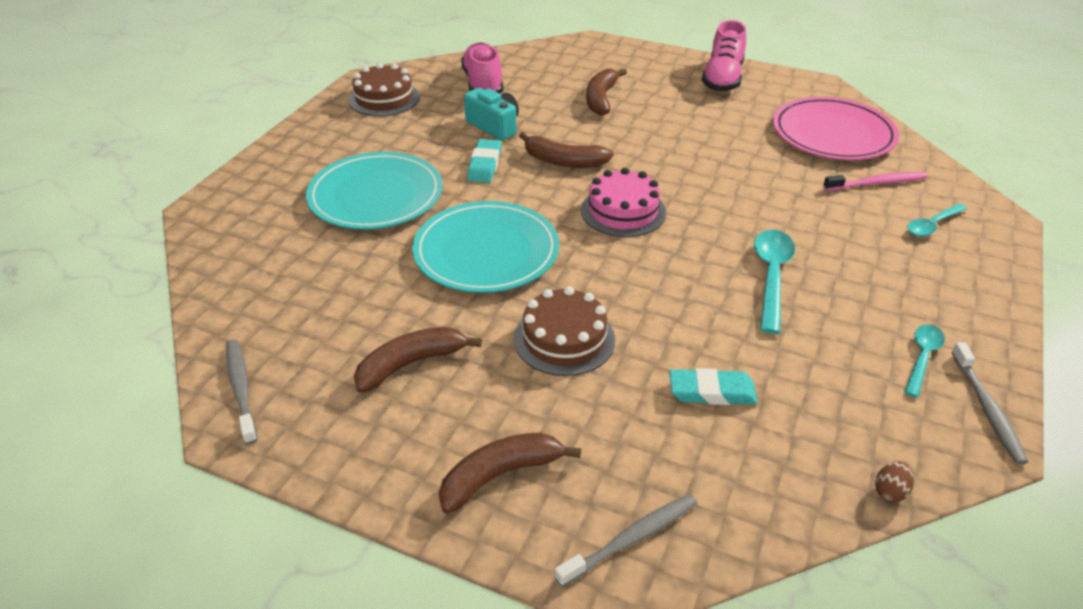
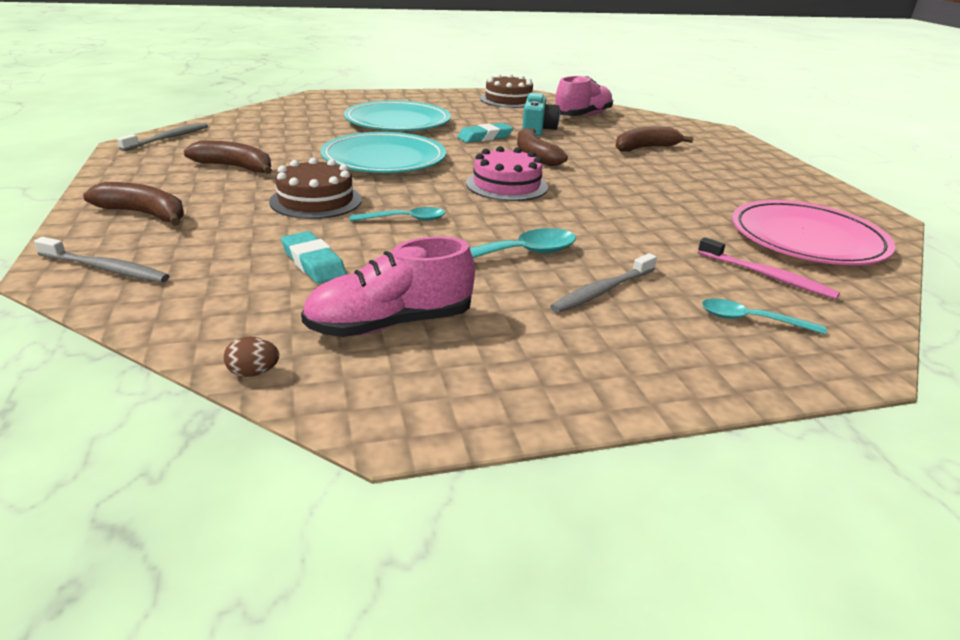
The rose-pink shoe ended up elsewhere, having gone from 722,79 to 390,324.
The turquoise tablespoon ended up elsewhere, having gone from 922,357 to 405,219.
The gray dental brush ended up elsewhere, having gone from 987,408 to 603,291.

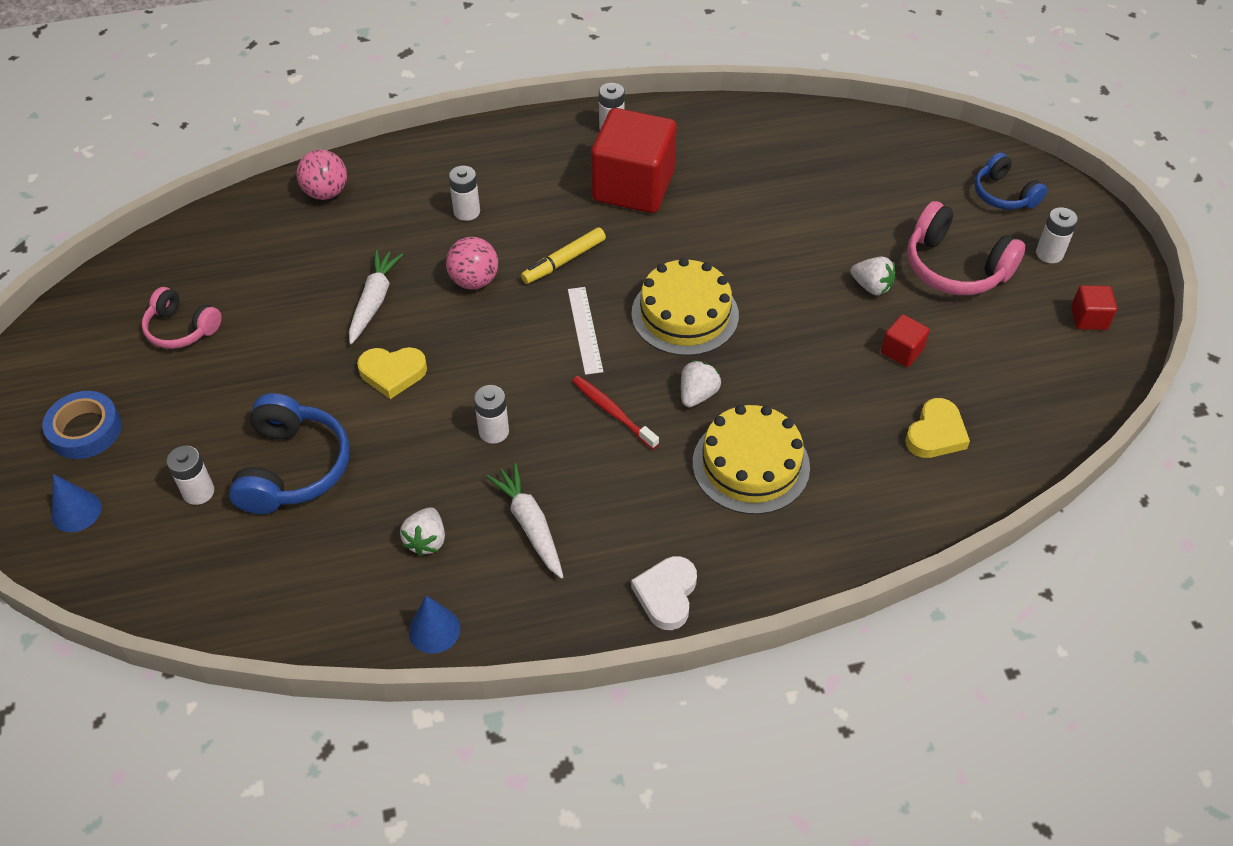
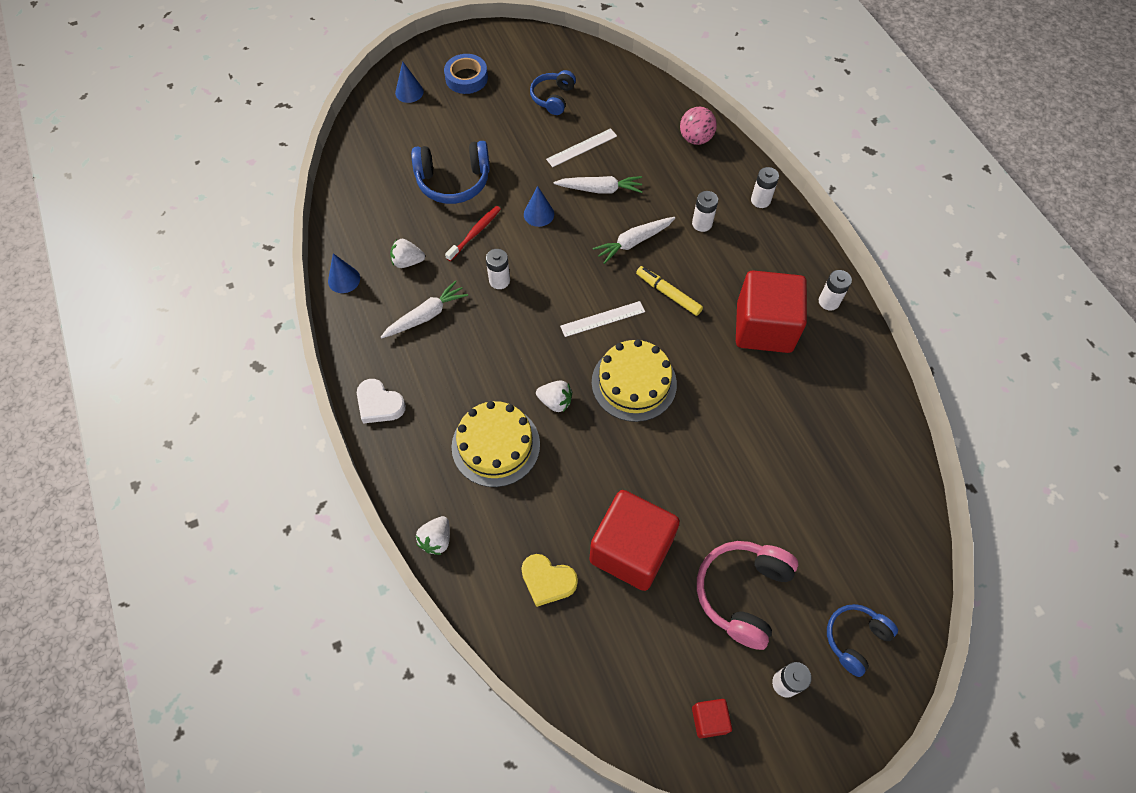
What was the rose-pink over-ear headphones at 181,328 turned into the cobalt over-ear headphones at 553,98.
The white power cell ended up elsewhere, having gone from 198,492 to 760,200.
Where the golden heart shape stood at 392,373, the cobalt cone came to stand at 539,214.
Where the rose-pink sphere stood at 474,281, the white carrot came to stand at 633,242.
The red dental brush ended up elsewhere, having gone from 612,412 to 475,233.
The white heart shape at 666,595 ended up facing another way, 150 degrees counterclockwise from before.
The white berry ended up elsewhere, having gone from 871,286 to 436,540.
The size of the red solid cube at 901,351 changed by a factor of 2.31.
The second view gained the white measuring stick at 582,148.

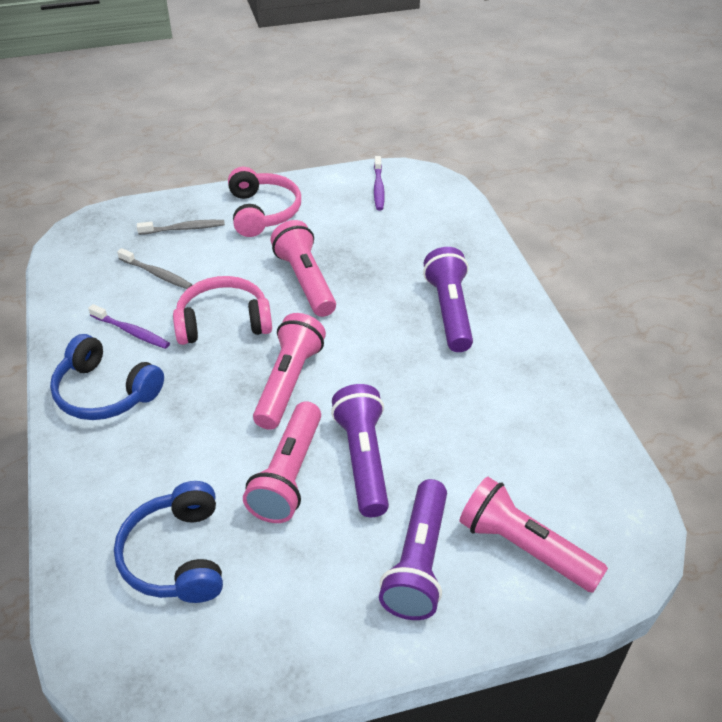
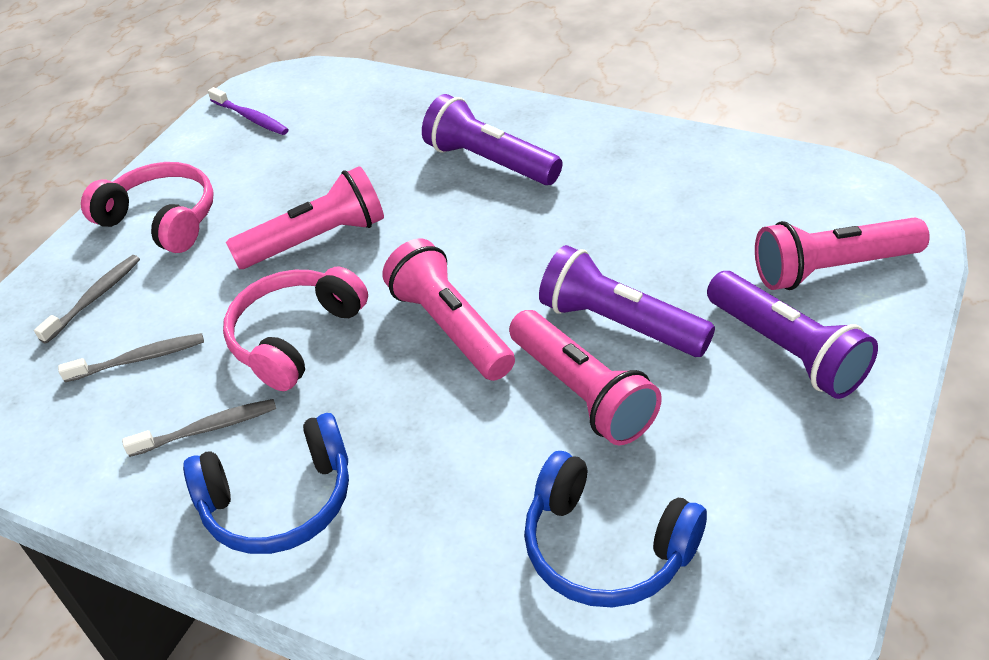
What was the royal purple dental brush at 131,332 turned into the gray dental brush at 207,429.
The rose-pink torch at 305,281 ended up facing another way, 135 degrees clockwise from before.

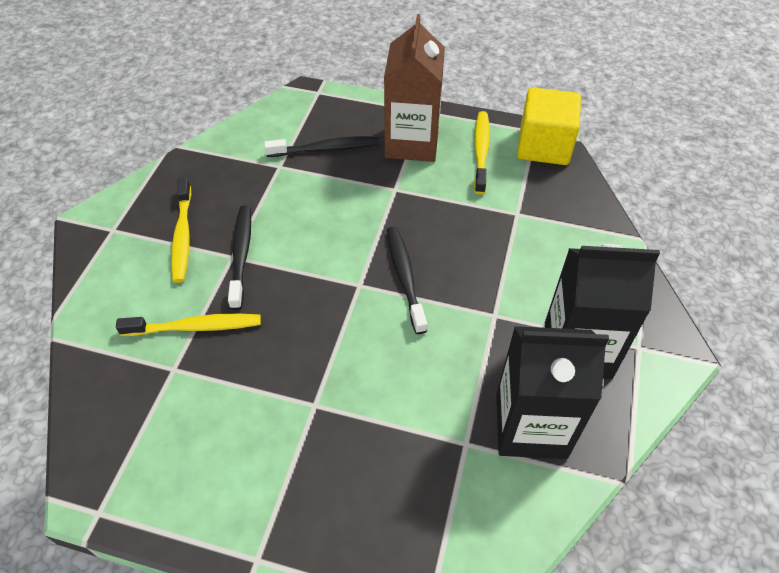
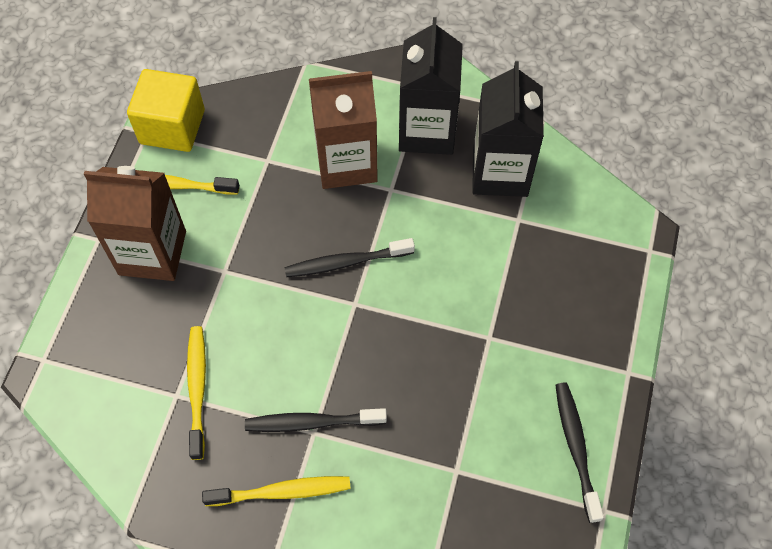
The golden dental brush ended up elsewhere, having gone from 194,327 to 197,390.
The black dental brush ended up elsewhere, having gone from 325,149 to 576,449.
The second view gained the russet juice carton at 346,162.

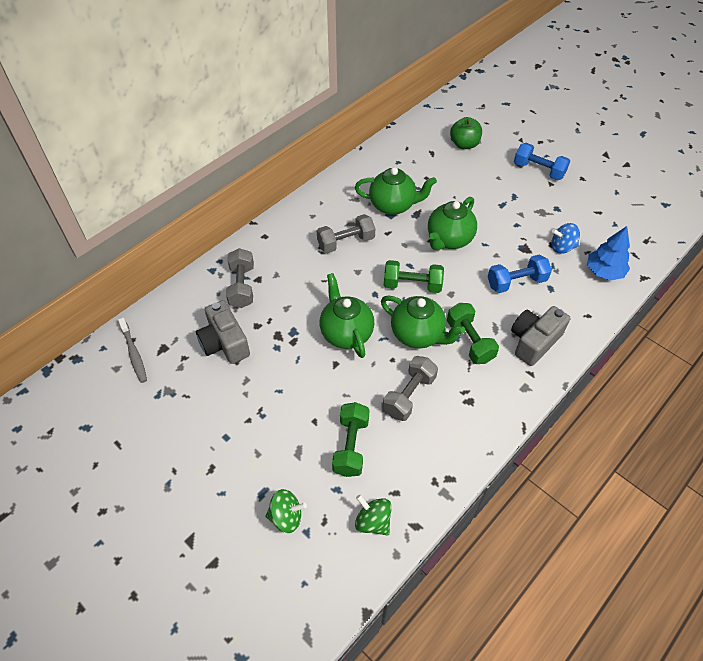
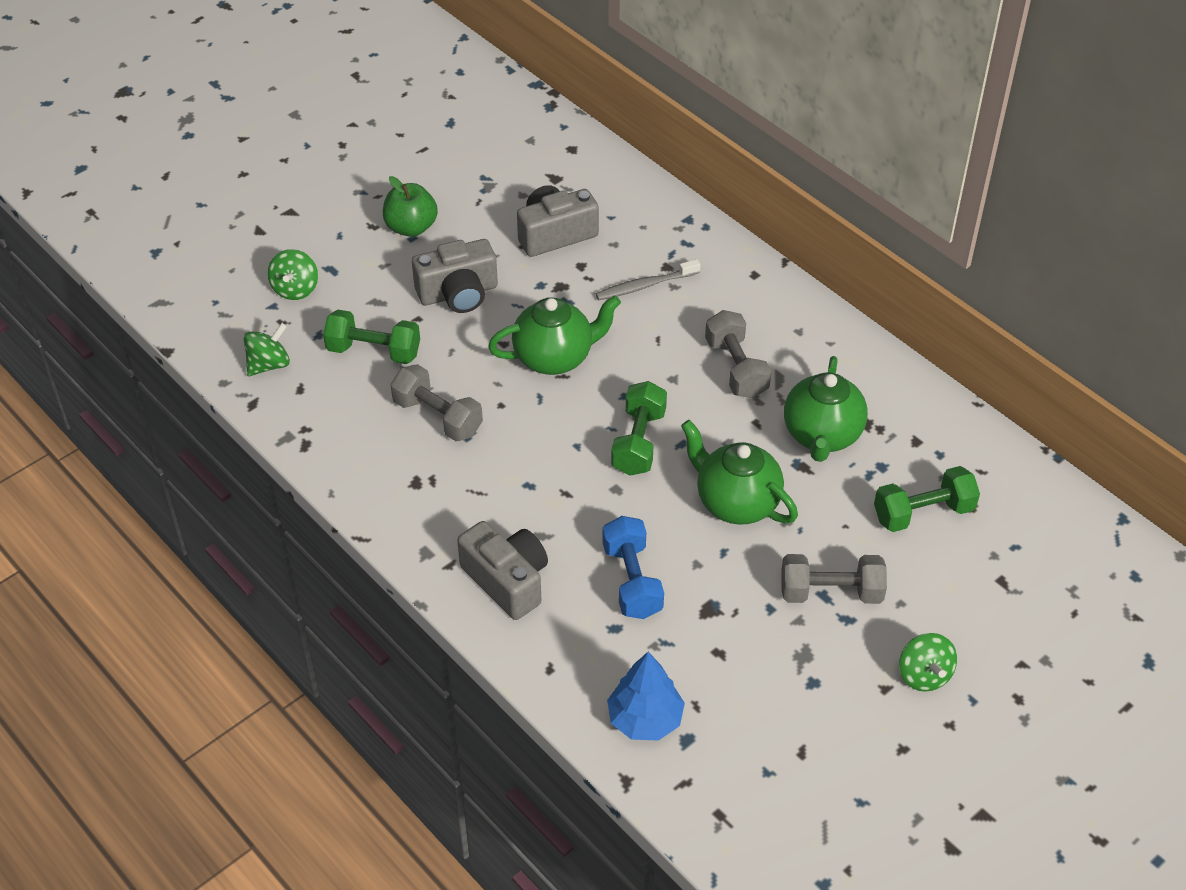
The gray dental brush ended up elsewhere, having gone from 134,354 to 645,286.
The gray free weight ended up elsewhere, having gone from 242,286 to 831,592.
The second view lost the emerald china teapot at 418,335.
The emerald free weight ended up elsewhere, having gone from 469,341 to 923,513.
The emerald apple ended up elsewhere, having gone from 464,144 to 411,227.
Where the cobalt free weight stood at 538,170, the emerald spinning top came to stand at 924,675.
The second view lost the cobalt spinning top at 562,247.
The second view gained the gray photo camera at 458,293.

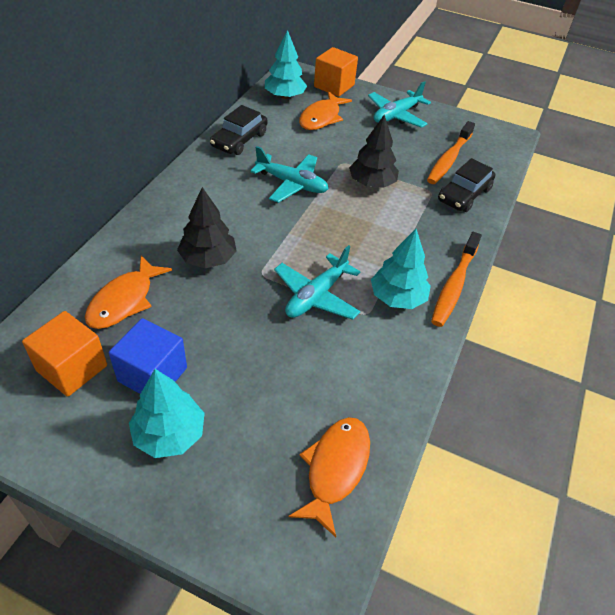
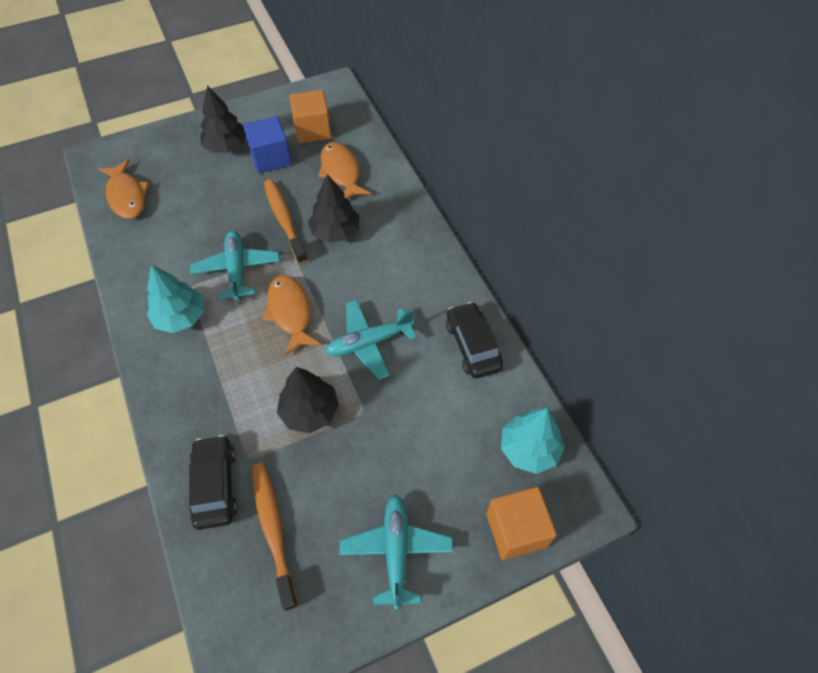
What was the turquoise tree at 169,434 turned into the black tree at 226,146.
The orange fish ended up elsewhere, having gone from 321,118 to 290,312.
The orange dental brush ended up elsewhere, having gone from 454,285 to 284,220.

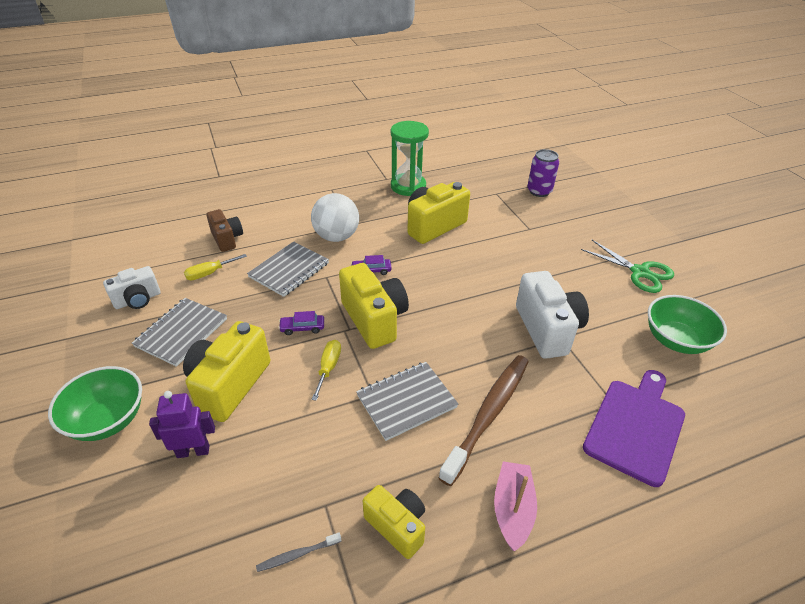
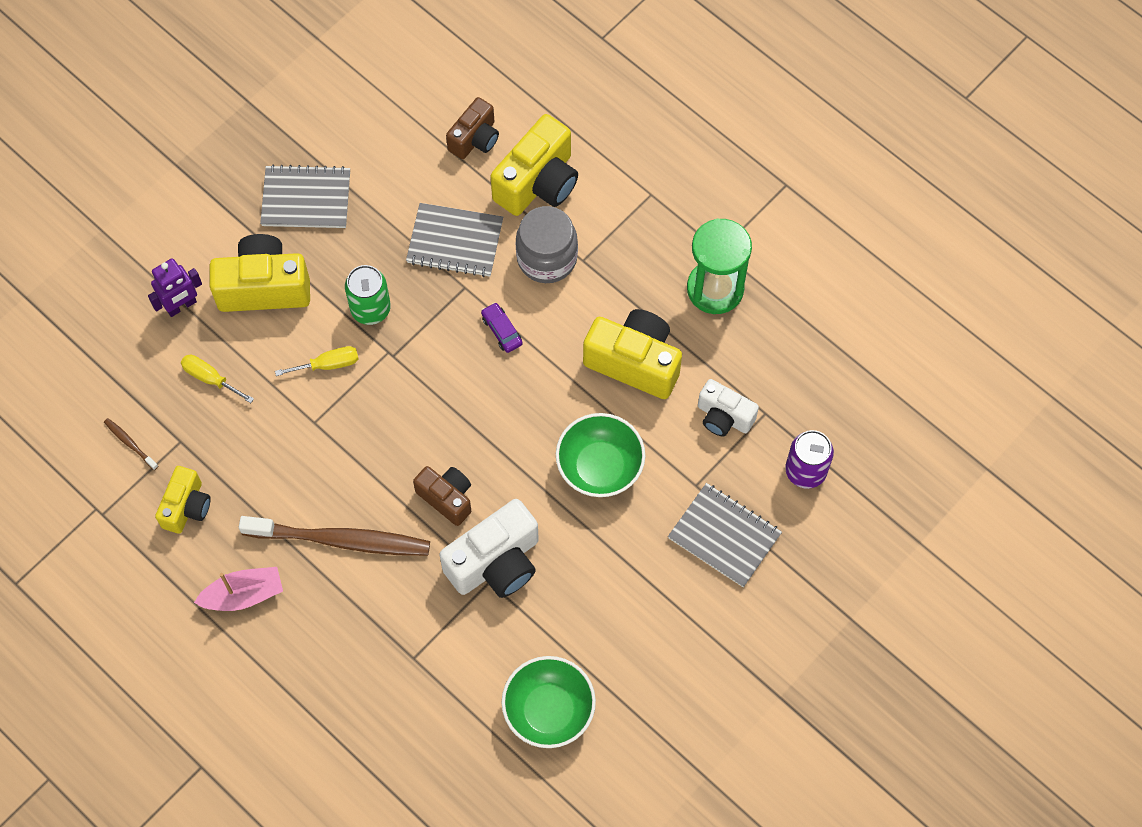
The emerald serving bowl ended up elsewhere, having gone from 108,420 to 600,467.
The white photo camera ended up elsewhere, having gone from 138,300 to 724,417.
The royal purple robot figure at 193,451 ended up facing another way, 90 degrees clockwise from before.
The golden screwdriver ended up elsewhere, having gone from 209,273 to 210,378.
What was the gray dental brush at 297,554 turned into the russet dental brush at 130,443.
Where the royal purple car stood at 302,328, the emerald can came to stand at 370,309.
Where the white sphere stood at 336,237, the gray preserve jar came to stand at 547,258.
The golden photo camera ended up elsewhere, having gone from 374,319 to 538,183.
The gray exercise book ended up elsewhere, having gone from 406,401 to 724,536.
The second view lost the emerald scissors at 640,272.
The second view lost the royal purple chopping board at 636,427.
The second view gained the russet photo camera at 447,498.

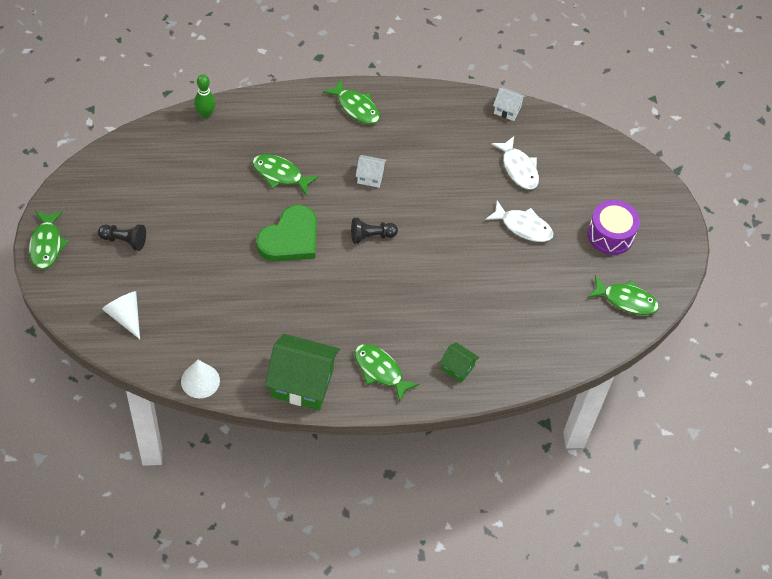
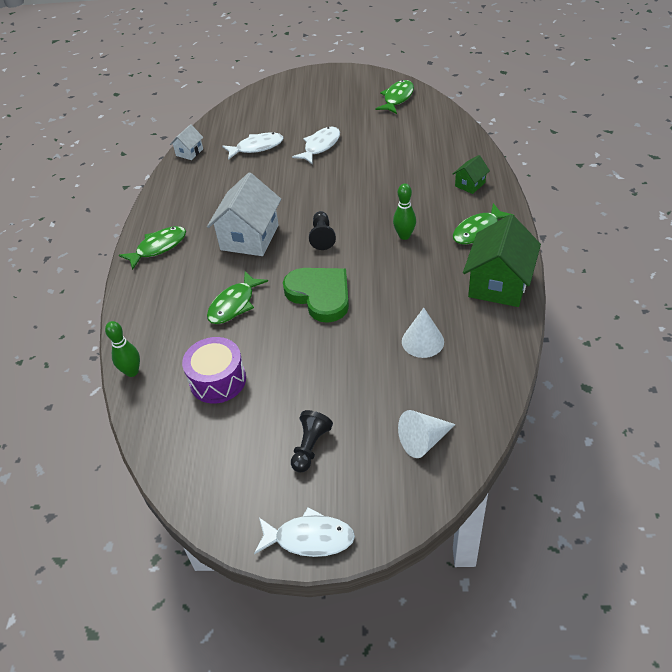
What was the emerald fish at 46,245 turned into the white fish at 309,538.
The white cone ended up elsewhere, having gone from 200,381 to 422,341.
The size of the white house at 370,177 changed by a factor of 2.04.
The royal purple drum ended up elsewhere, having gone from 610,235 to 218,380.
The second view gained the emerald skittle at 404,236.

